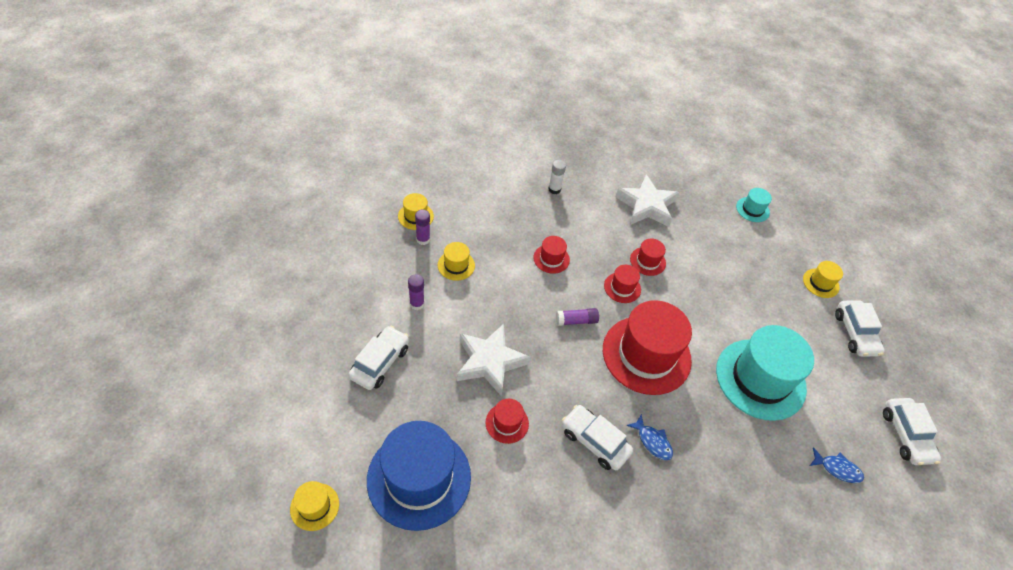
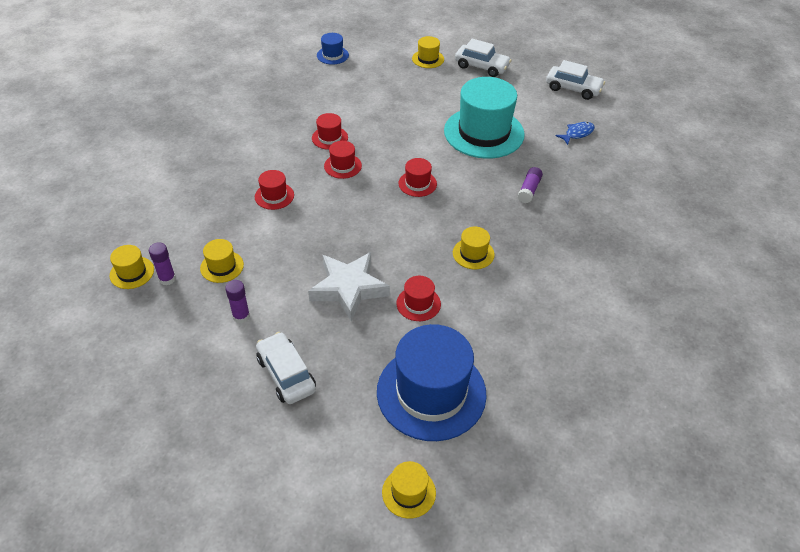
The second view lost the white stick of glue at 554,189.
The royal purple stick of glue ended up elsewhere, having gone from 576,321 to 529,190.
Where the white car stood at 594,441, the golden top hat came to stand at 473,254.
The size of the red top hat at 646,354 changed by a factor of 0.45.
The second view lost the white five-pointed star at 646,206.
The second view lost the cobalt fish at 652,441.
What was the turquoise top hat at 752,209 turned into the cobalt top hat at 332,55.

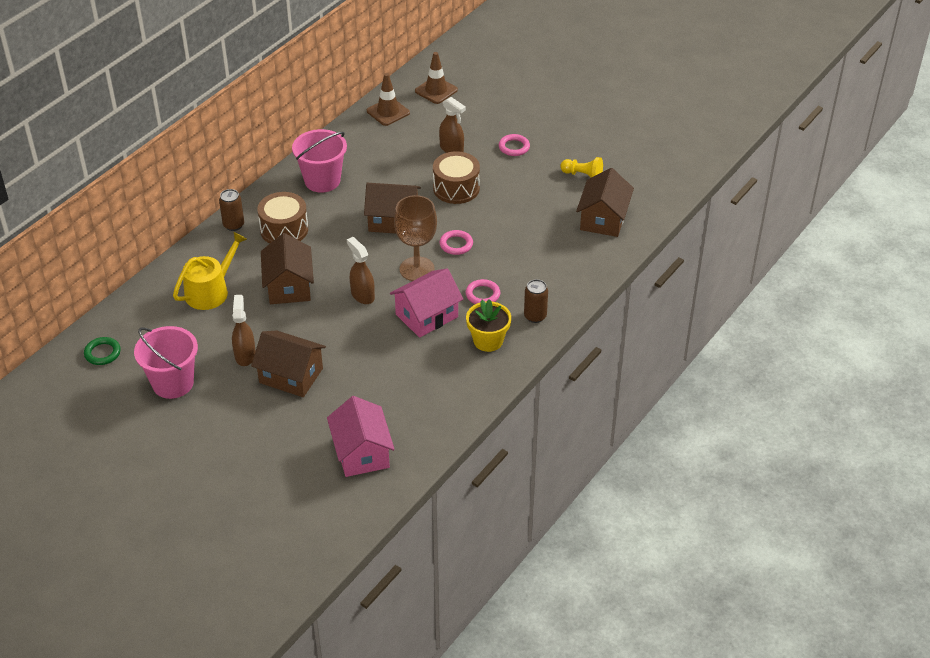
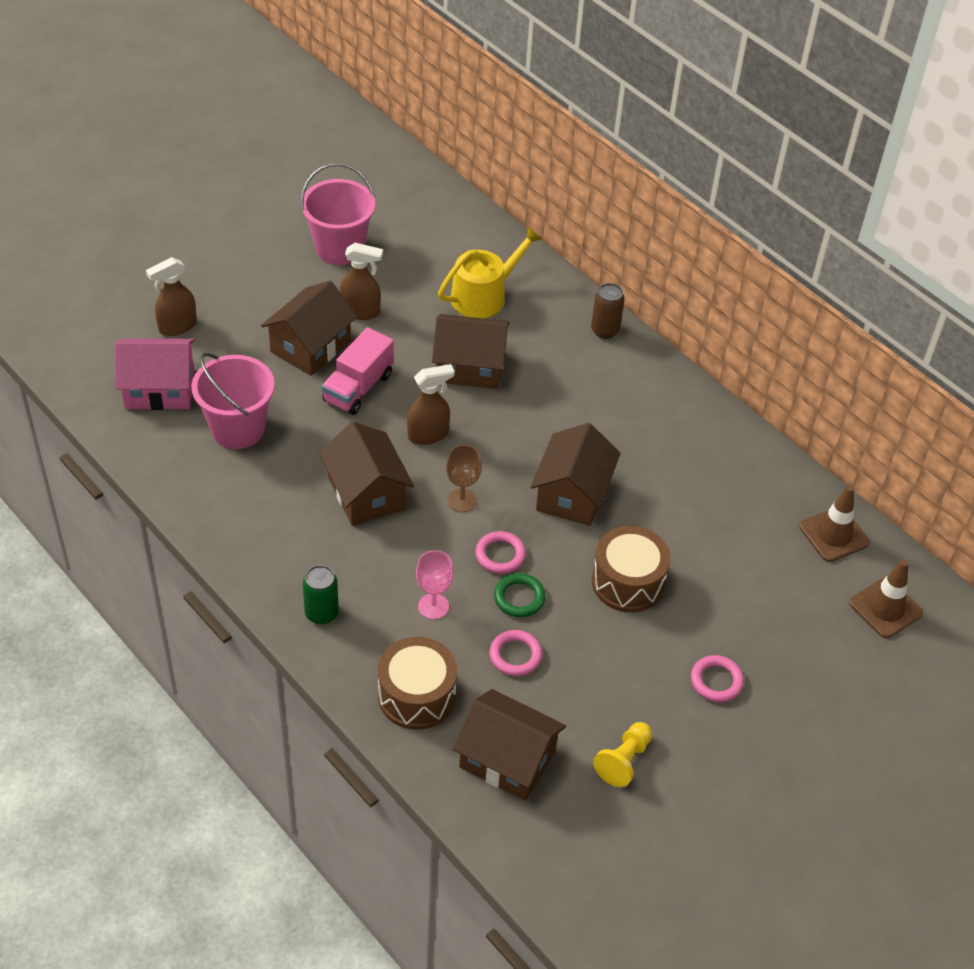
The emerald ring ended up elsewhere, having gone from 102,353 to 519,598.
The golden sprinkling can at 211,291 ended up facing another way, 90 degrees counterclockwise from before.
The russet drum ended up elsewhere, having gone from 284,229 to 417,695.
The rose-pink bucket ended up elsewhere, having gone from 322,180 to 237,429.
What was the rose-pink house at 426,315 turned into the russet house at 366,493.
The size of the russet goblet at 417,269 changed by a factor of 0.58.
The russet spray bottle ended up elsewhere, having gone from 452,149 to 177,326.
The rose-pink ring ended up elsewhere, having gone from 482,294 to 515,655.
The second view lost the golden potted plant at 488,341.
What was the russet can at 535,316 turned into the emerald can at 321,613.
The second view gained the rose-pink toy truck at 358,388.
The second view gained the rose-pink goblet at 433,606.

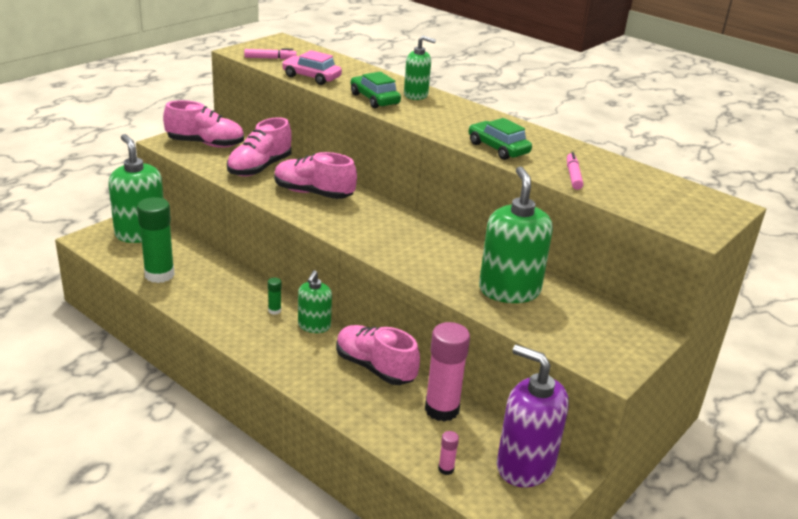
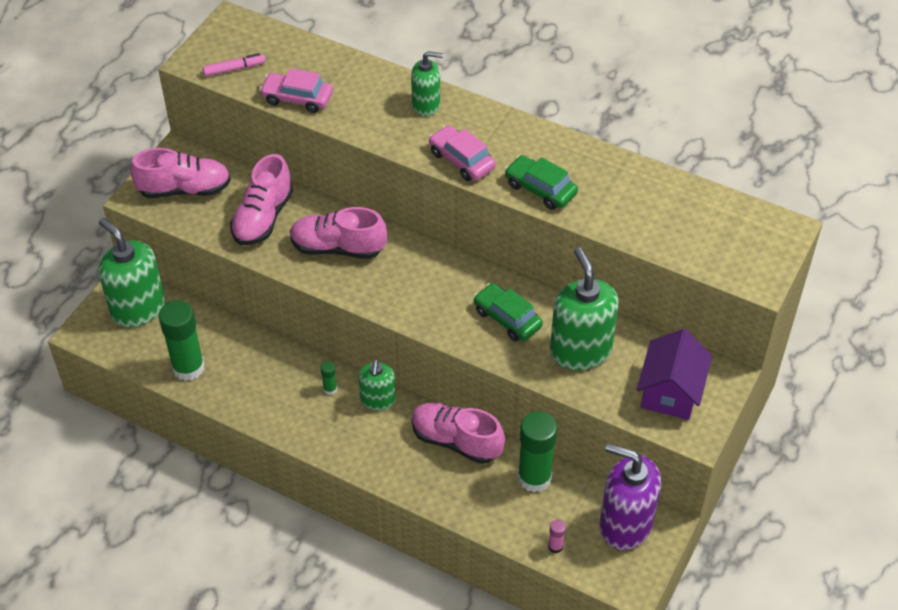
The emerald car ended up elsewhere, having gone from 374,99 to 507,318.
What was the rose-pink stick of glue at 442,409 turned into the emerald stick of glue at 534,477.
The second view lost the rose-pink felt pen at 573,176.
The second view gained the rose-pink car at 461,160.
The second view gained the royal purple house at 670,392.

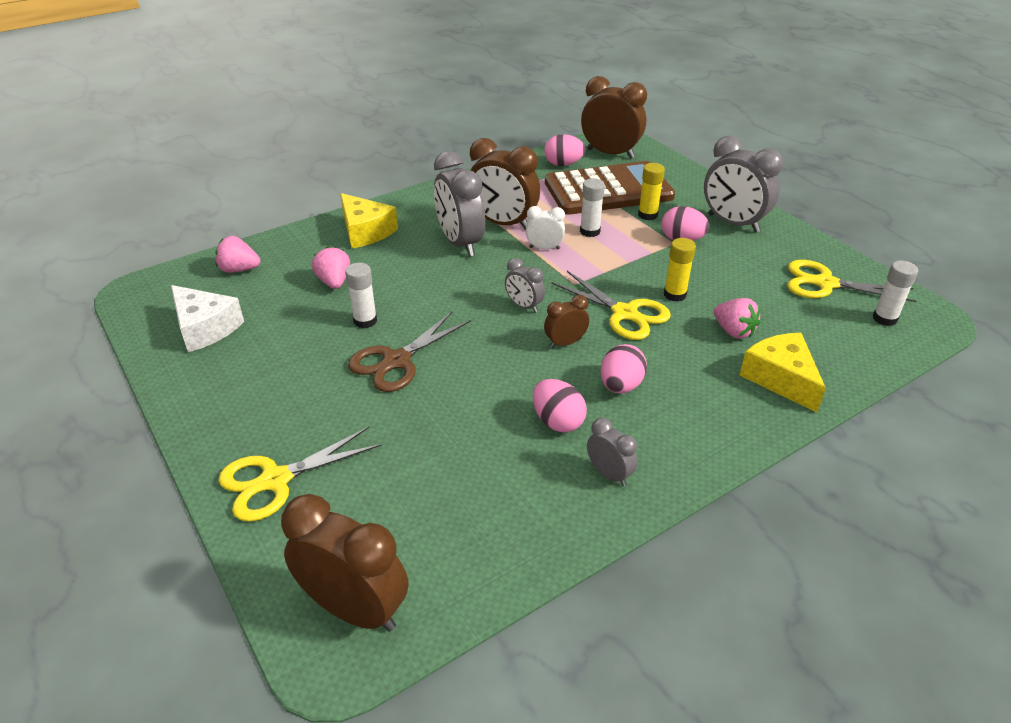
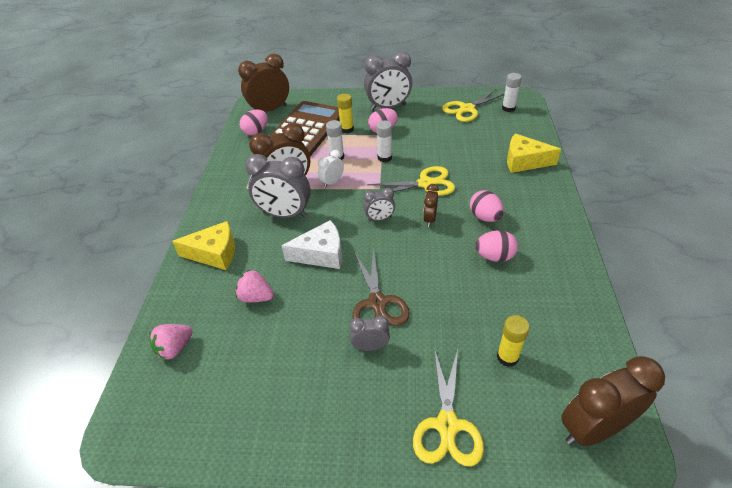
The white cheese wedge ended up elsewhere, having gone from 205,328 to 321,254.
The white stick of glue ended up elsewhere, having gone from 365,321 to 384,157.
The gray bedside clock ended up elsewhere, having gone from 609,474 to 370,347.
The golden stick of glue ended up elsewhere, having gone from 674,295 to 507,357.
The second view lost the rose-pink berry at 733,331.

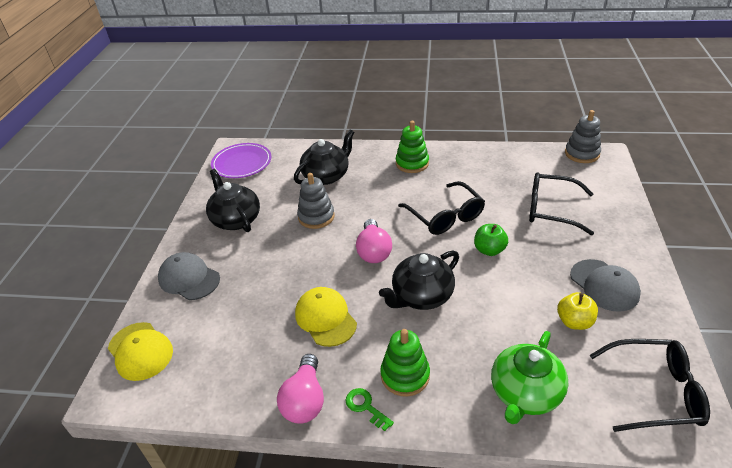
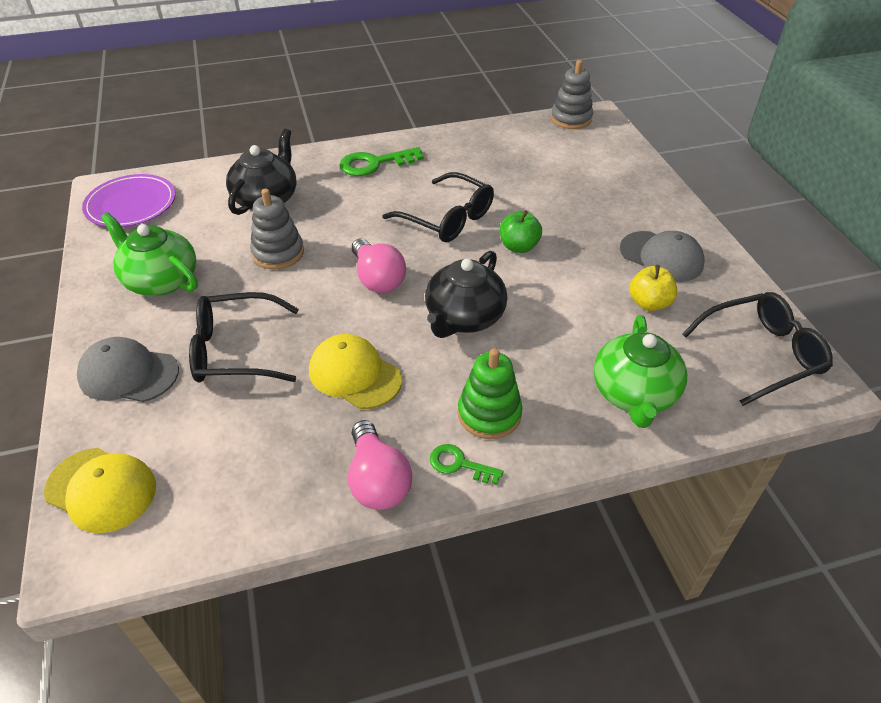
What was the black china teapot at 236,219 turned into the emerald china teapot at 161,280.
Where the emerald stacking toy stood at 412,163, the emerald key came to stand at 375,164.
The black glasses ended up elsewhere, having gone from 551,209 to 235,350.

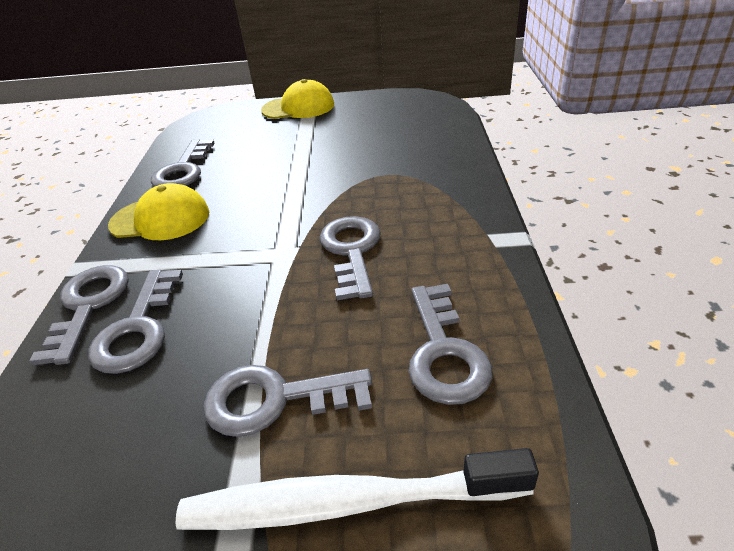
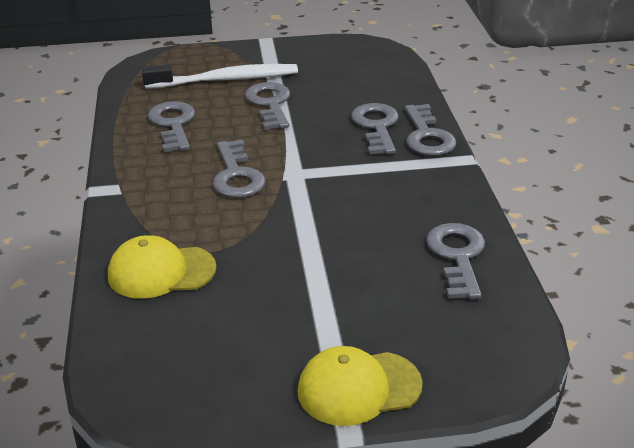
The golden cap ended up elsewhere, having gone from 160,219 to 161,272.
The gray key at 275,400 ended up facing another way, 90 degrees counterclockwise from before.

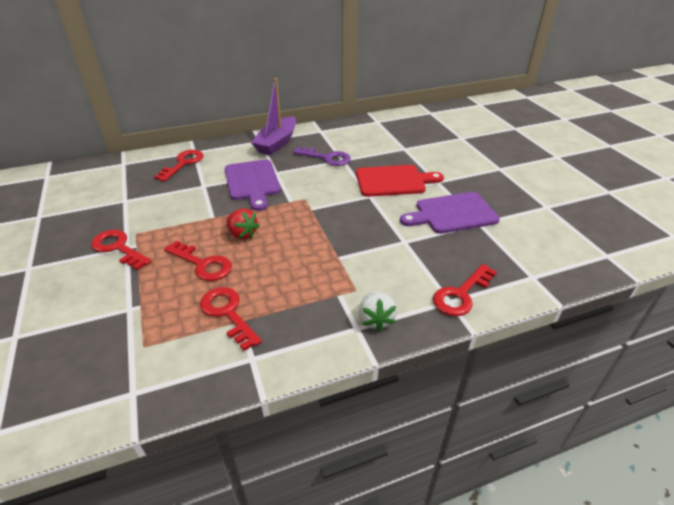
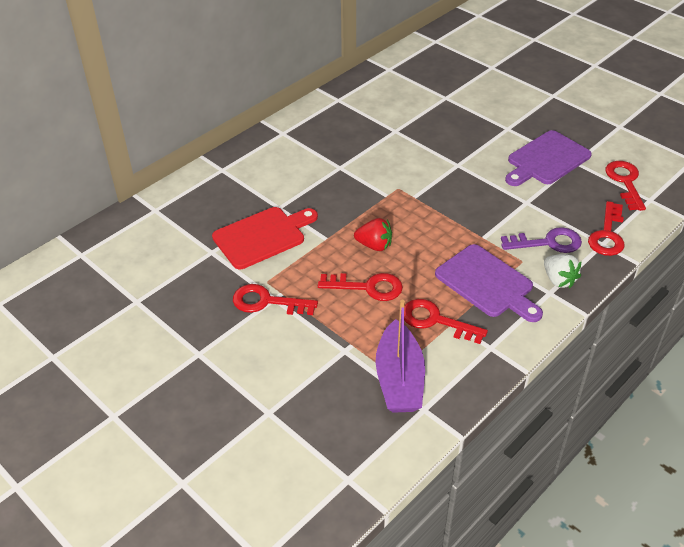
The red key ended up elsewhere, having gone from 183,163 to 625,182.
The royal purple chopping board ended up elsewhere, having gone from 252,182 to 487,283.
The royal purple sailboat ended up elsewhere, having gone from 277,143 to 399,379.
The royal purple key ended up elsewhere, having gone from 327,158 to 548,242.
The red chopping board ended up elsewhere, having gone from 393,181 to 262,236.

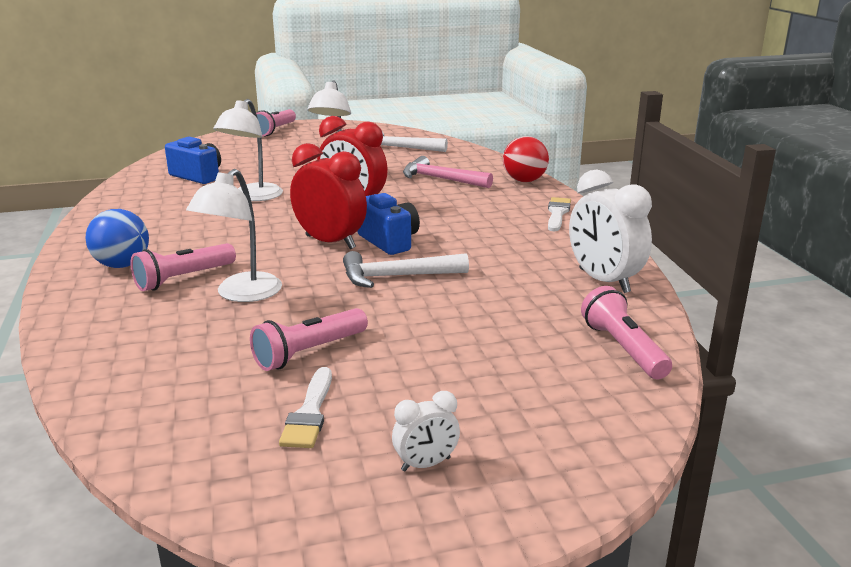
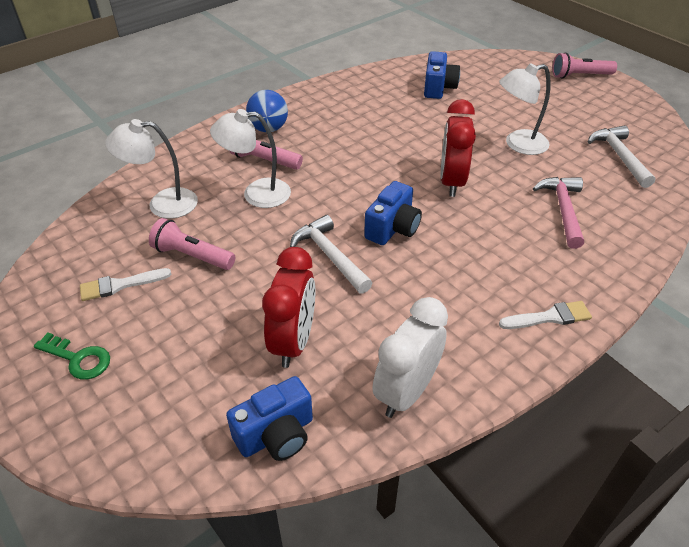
The white reading lamp ended up elsewhere, having gone from 253,197 to 162,204.
The red bedside clock ended up elsewhere, having gone from 330,242 to 293,342.
Where the white bedside clock stood at 426,464, the emerald key came to stand at 78,359.
The second view lost the red sphere at 524,181.
Where the rose-pink torch stood at 623,348, the cobalt photo camera came to stand at 276,435.

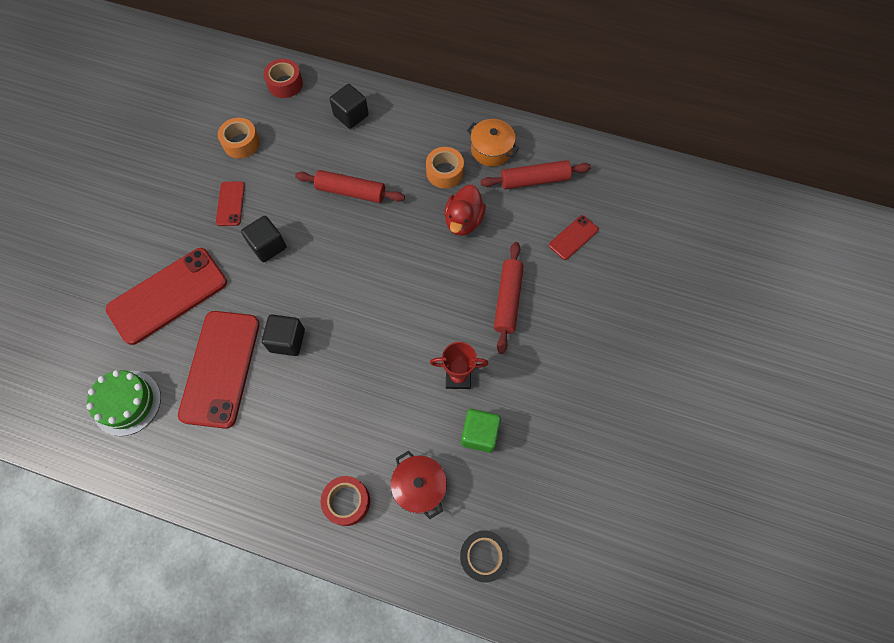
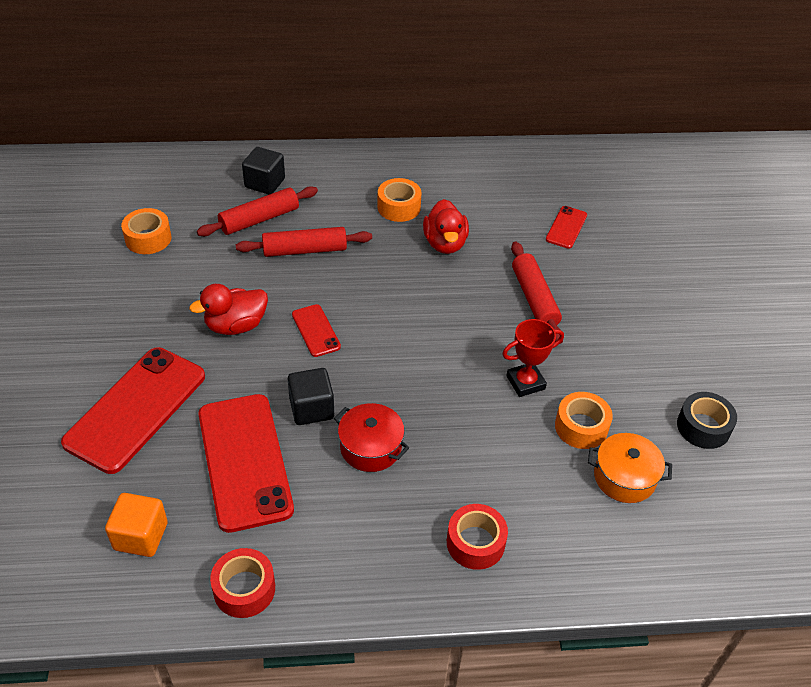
Where the emerald gateau stood at 127,402, the orange solid cube came to stand at 141,536.
The red phone ended up elsewhere, having gone from 230,203 to 316,330.
Where the black solid cube stood at 268,246, the red toy duck came to stand at 236,325.
The red roll of tape ended up elsewhere, having gone from 285,84 to 244,589.
The red stockpot ended up elsewhere, having gone from 419,486 to 370,447.
The black roll of tape ended up elsewhere, having gone from 483,556 to 703,427.
Where the emerald solid cube stood at 479,434, the orange roll of tape came to stand at 581,427.
The orange stockpot ended up elsewhere, having gone from 491,150 to 624,477.
The red pastry roller ended up elsewhere, having gone from 534,180 to 259,219.

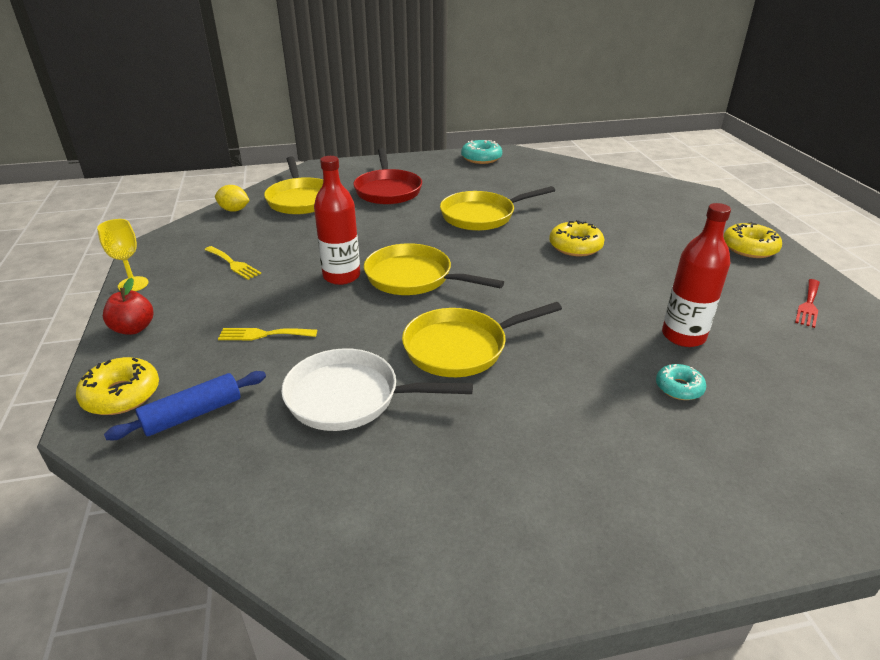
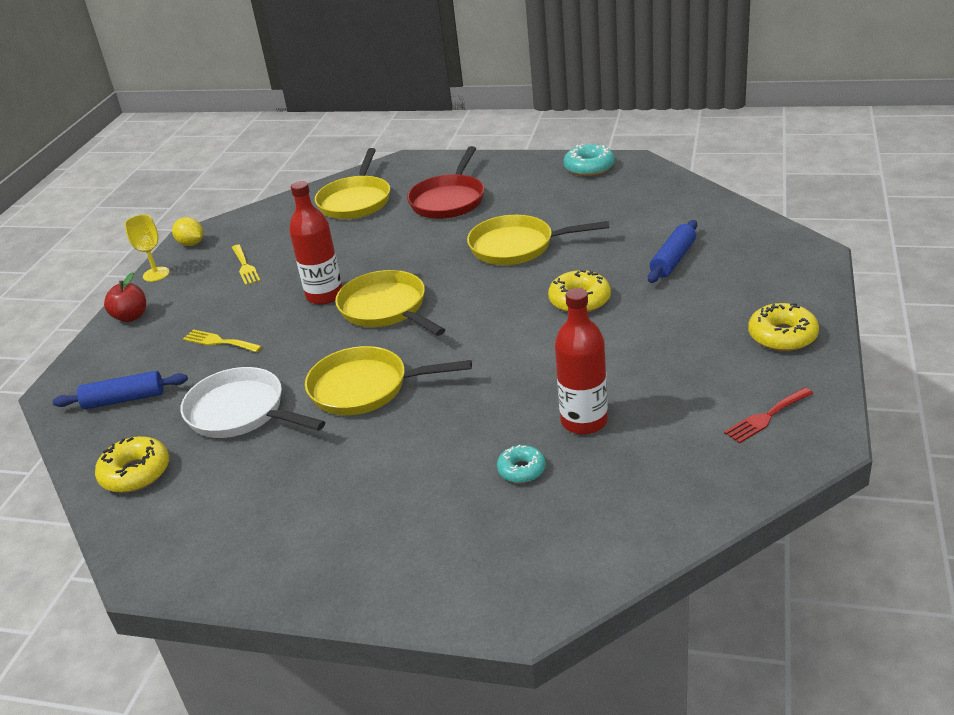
The golden doughnut ended up elsewhere, having gone from 121,395 to 135,473.
The golden toy lemon ended up elsewhere, having gone from 234,210 to 191,244.
The second view gained the cobalt pastry roller at 673,260.

